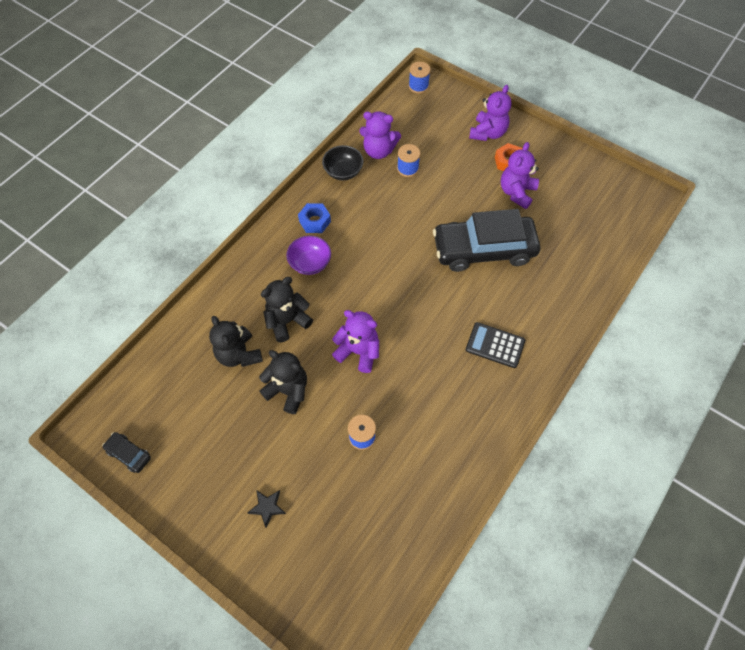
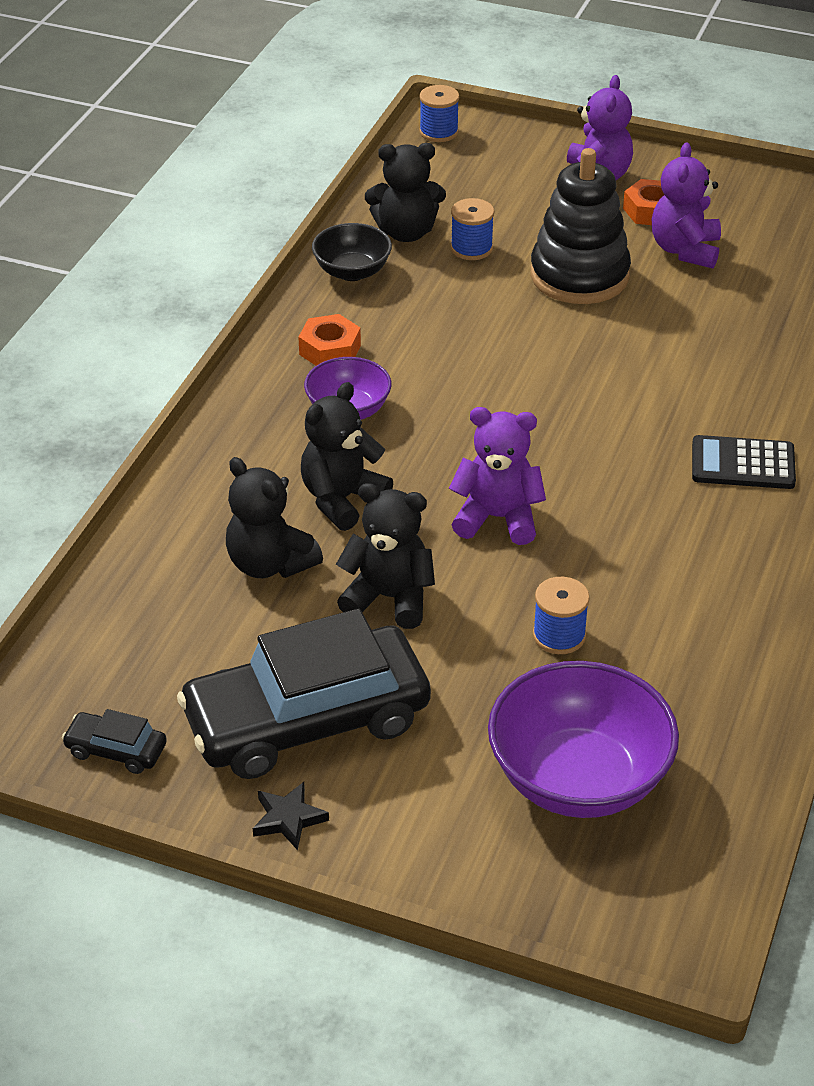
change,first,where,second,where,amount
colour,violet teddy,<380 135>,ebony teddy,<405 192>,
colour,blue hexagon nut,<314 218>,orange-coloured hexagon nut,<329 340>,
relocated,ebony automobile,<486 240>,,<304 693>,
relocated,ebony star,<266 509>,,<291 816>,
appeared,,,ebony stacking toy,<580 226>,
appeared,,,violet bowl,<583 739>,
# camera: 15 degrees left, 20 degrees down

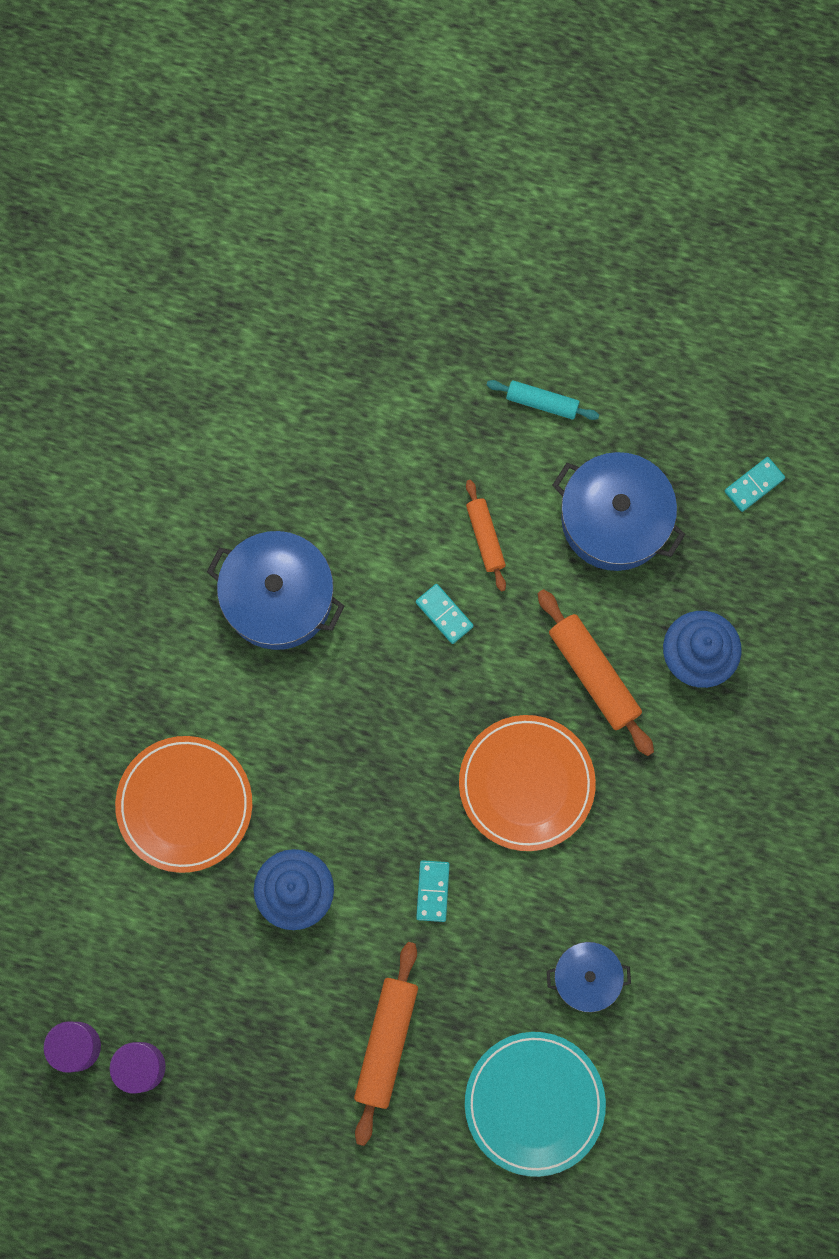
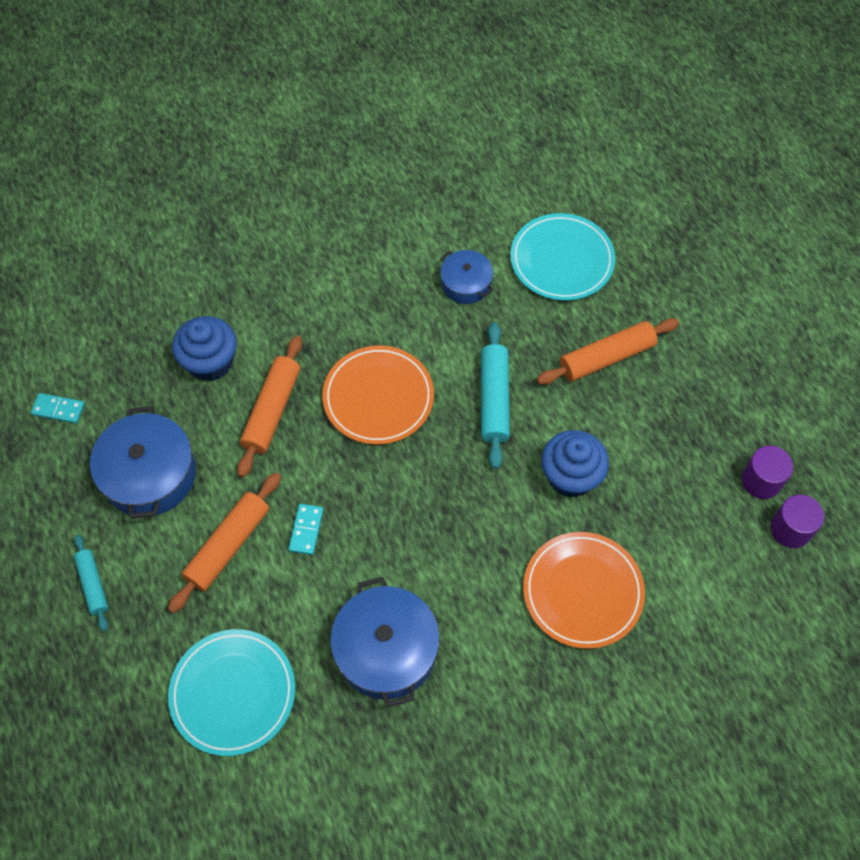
change,first,where,second,where,amount
size,orange-coloured pastry roller,<486 535>,,<224 543>,x1.64
exchanged,turquoise domino piece,<433 891>,turquoise pastry roller,<495 395>,
appeared,,,turquoise plate,<231 692>,
# camera: 130 degrees left, 15 degrees down

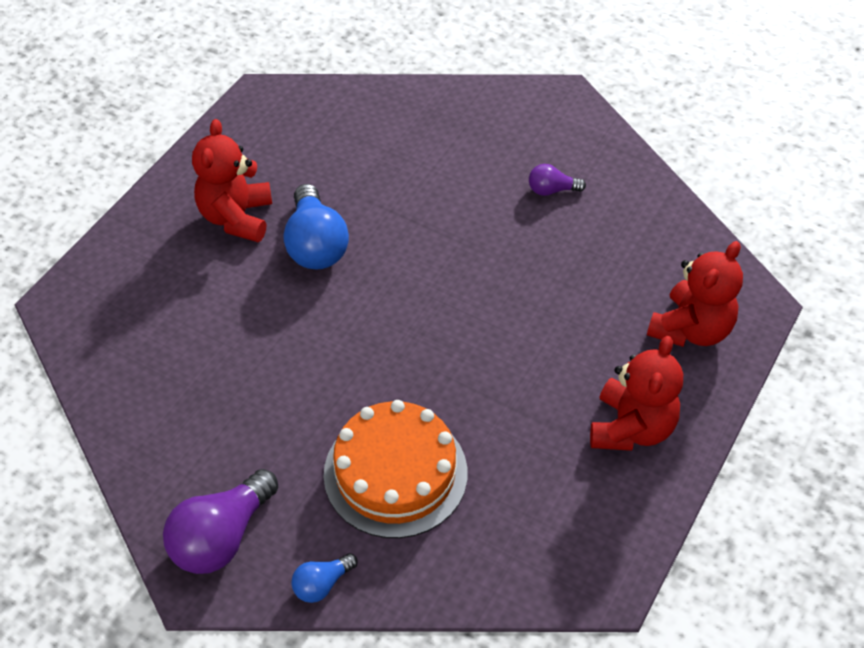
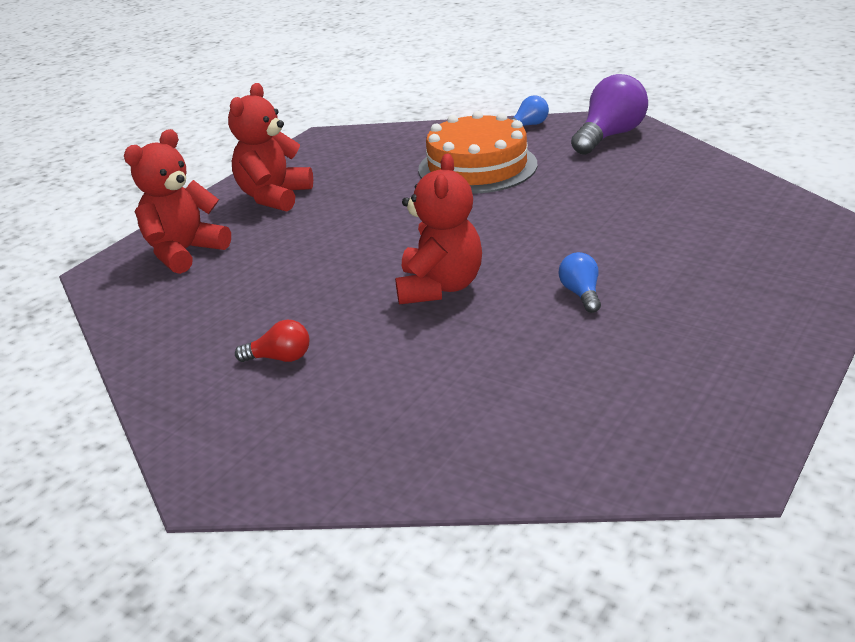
change,first,where,second,where,amount
relocated,red teddy,<232 180>,,<438 229>,
colour,violet light bulb,<557 180>,red light bulb,<272 341>,
size,blue light bulb,<316 226>,,<580 282>,x0.52
# camera: 175 degrees left, 20 degrees down

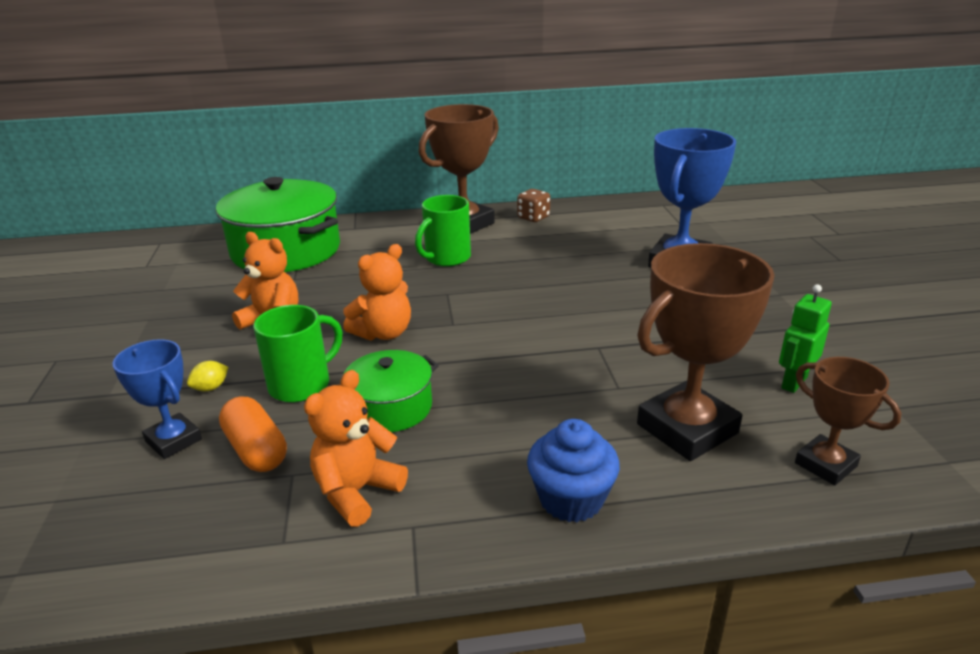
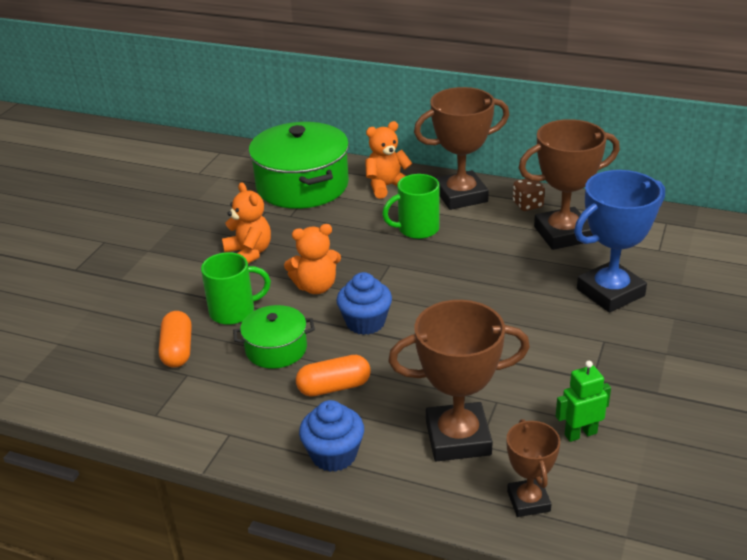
change,first,where,second,where,amount
missing,blue award cup,<157 399>,,,
missing,bright yellow toy lemon,<207 376>,,,
relocated,orange-coloured teddy,<356 448>,,<388 160>,
appeared,,,brown award cup,<569 184>,
appeared,,,blue fairy cake,<364 303>,
appeared,,,orange-coloured pill,<333 376>,
# camera: 30 degrees right, 5 degrees up

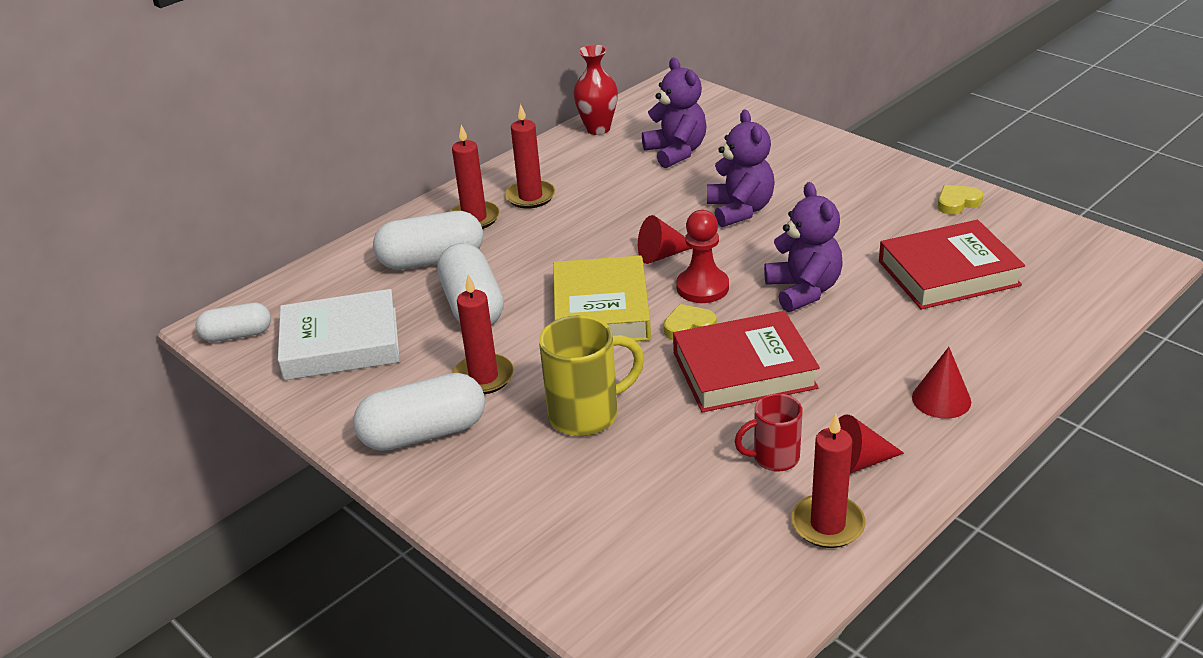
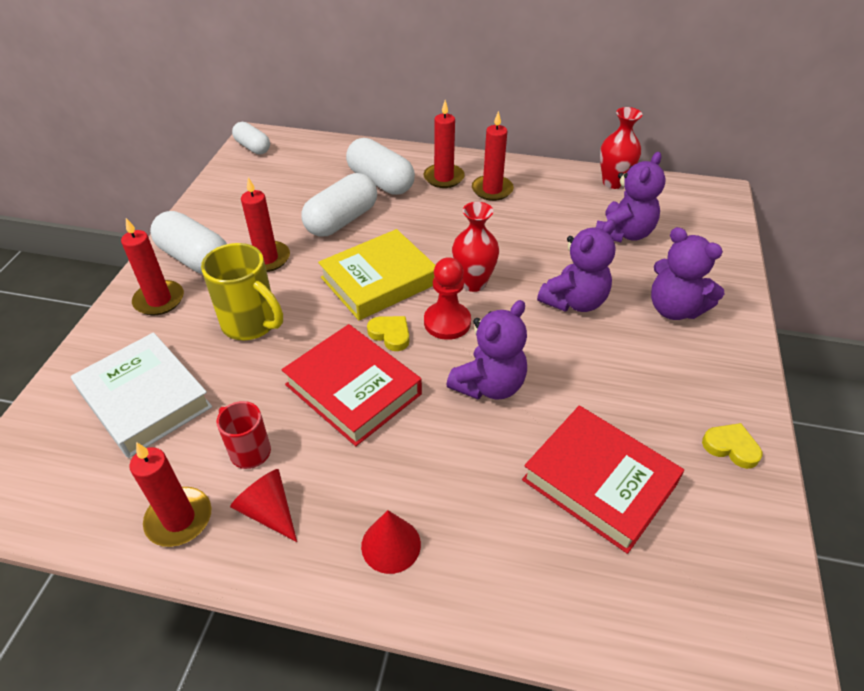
change,first,where,second,where,amount
exchanged,red cone,<665 239>,red tall vase,<475 247>,
relocated,snow-white book,<339 334>,,<141 395>,
appeared,,,red pillar candle,<152 266>,
appeared,,,violet teddy,<687 273>,
# camera: 55 degrees right, 10 degrees up

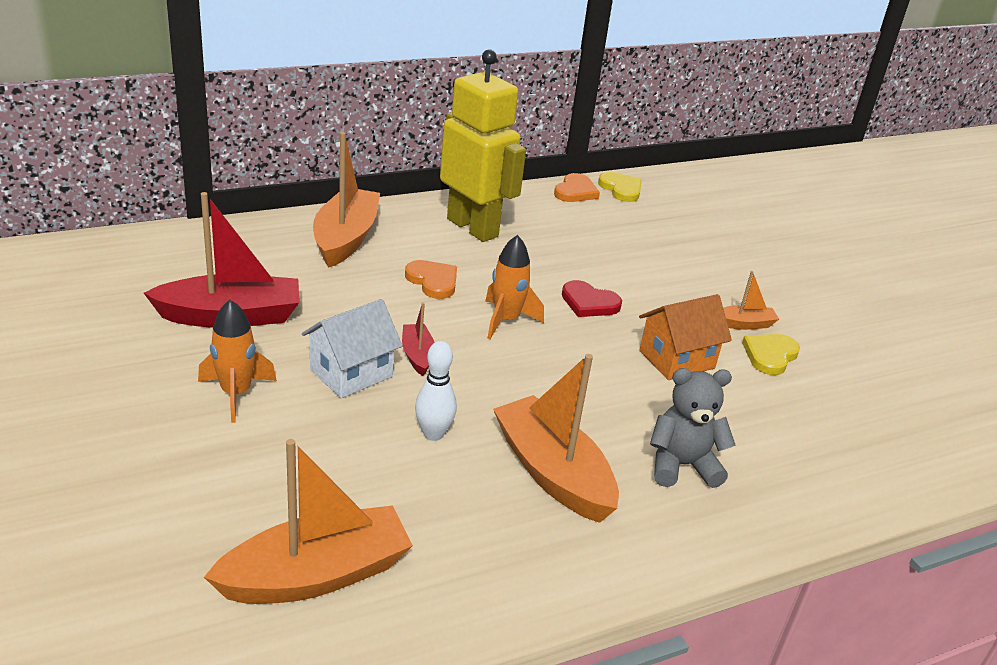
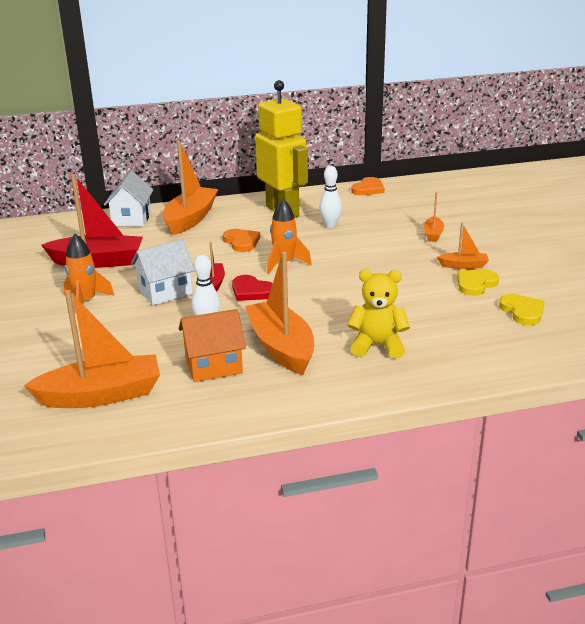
change,first,where,second,where,amount
relocated,bright yellow heart shape,<620 187>,,<522 309>,
relocated,red heart shape,<592 298>,,<252 288>,
relocated,orange-coloured cottage,<685 337>,,<212 345>,
colour,gray teddy,<693 428>,bright yellow teddy,<378 314>,
appeared,,,snow-white bowling pin,<330 197>,
appeared,,,snow-white cottage,<128 199>,
appeared,,,orange-coloured toy boat,<434 217>,
# camera: 15 degrees right, 5 degrees down

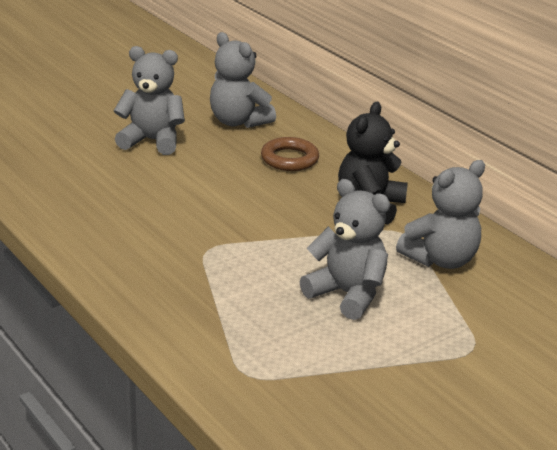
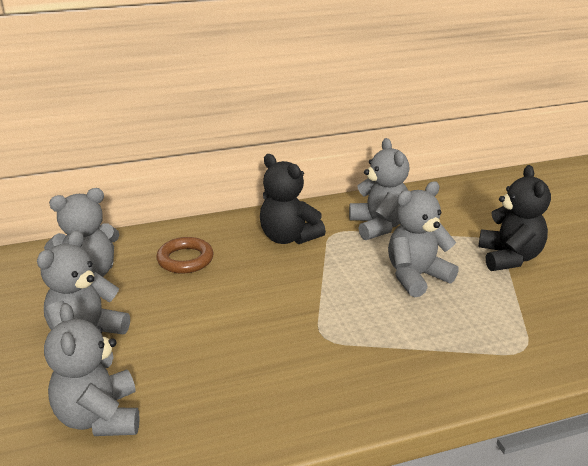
change,first,where,second,where,amount
appeared,,,ebony teddy,<515 218>,
appeared,,,gray teddy,<92 369>,
# camera: 70 degrees left, 0 degrees up

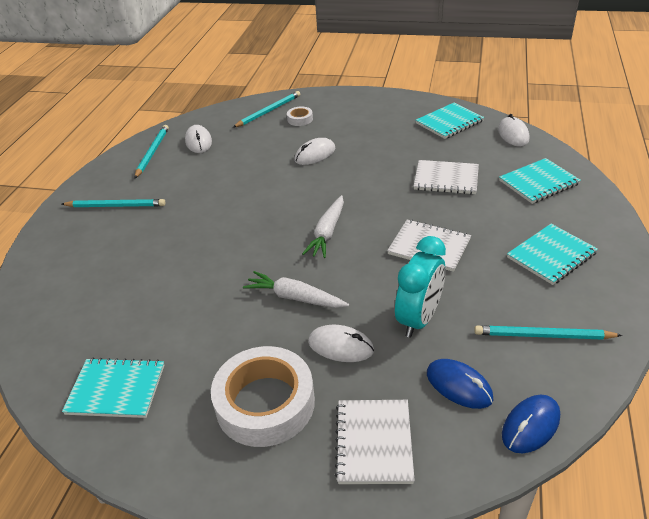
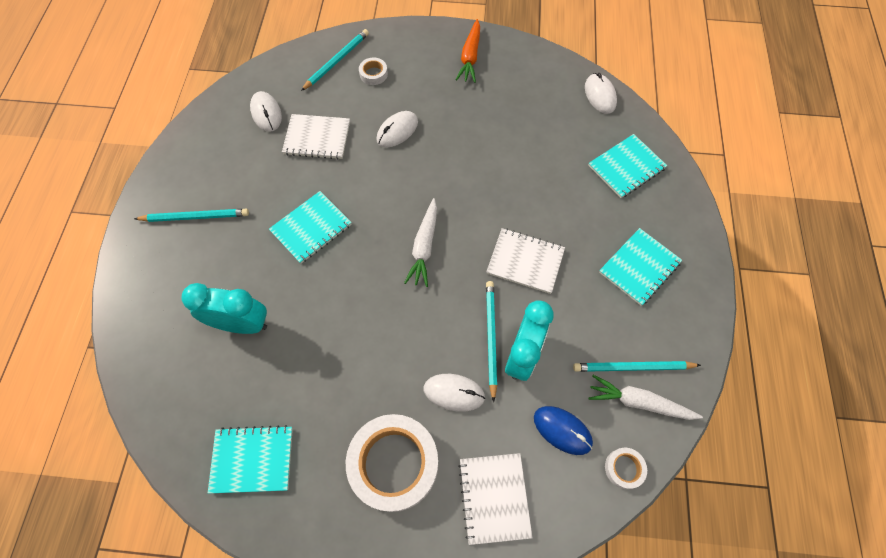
change,first,where,second,where,amount
relocated,turquoise notepad,<450 121>,,<310 227>,
relocated,turquoise pencil,<152 151>,,<491 341>,
relocated,snow-white notepad,<446 177>,,<316 137>,
relocated,snow-white toy carrot,<296 289>,,<645 397>,
exchanged,blue computer mouse,<531 424>,snow-white sticky tape,<626 468>,
appeared,,,orange-coloured toy carrot,<468 51>,
appeared,,,turquoise alarm clock,<224 308>,
# camera: 10 degrees left, 25 degrees up

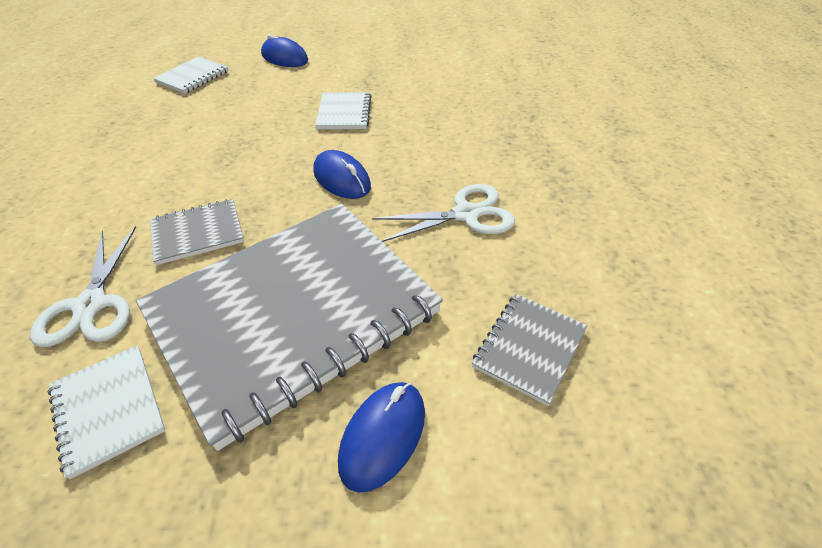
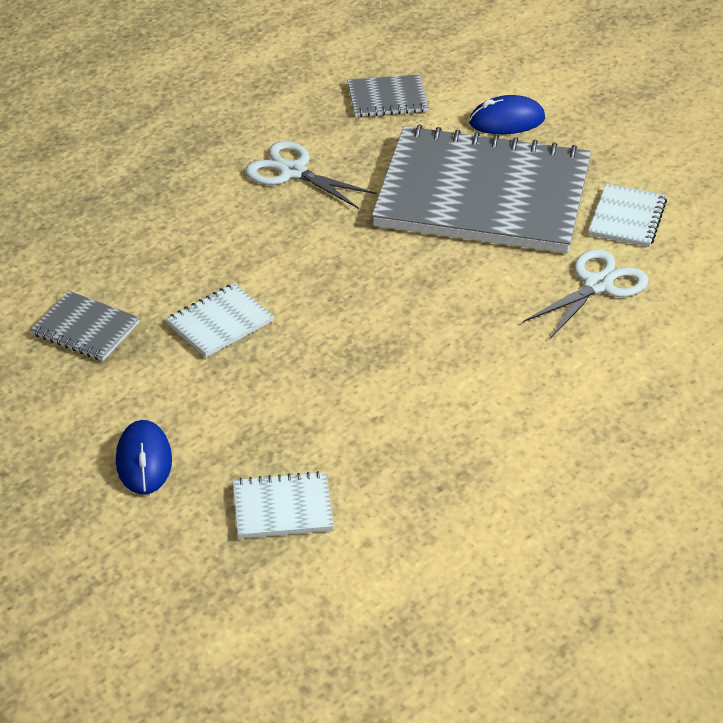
change,first,where,second,where,amount
missing,blue computer mouse,<342 174>,,,
relocated,gray notepad,<197 232>,,<85 326>,
# camera: 130 degrees left, 5 degrees down

